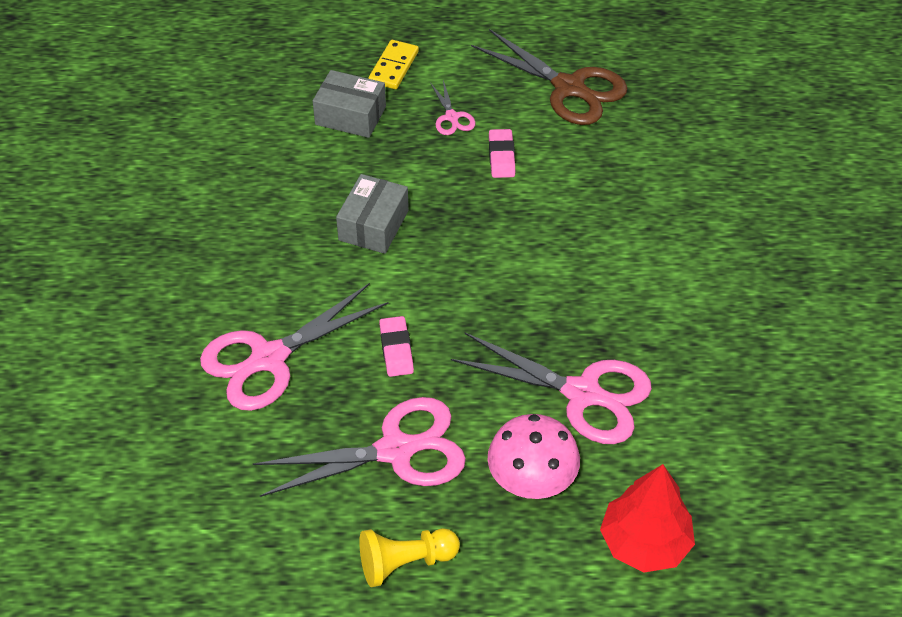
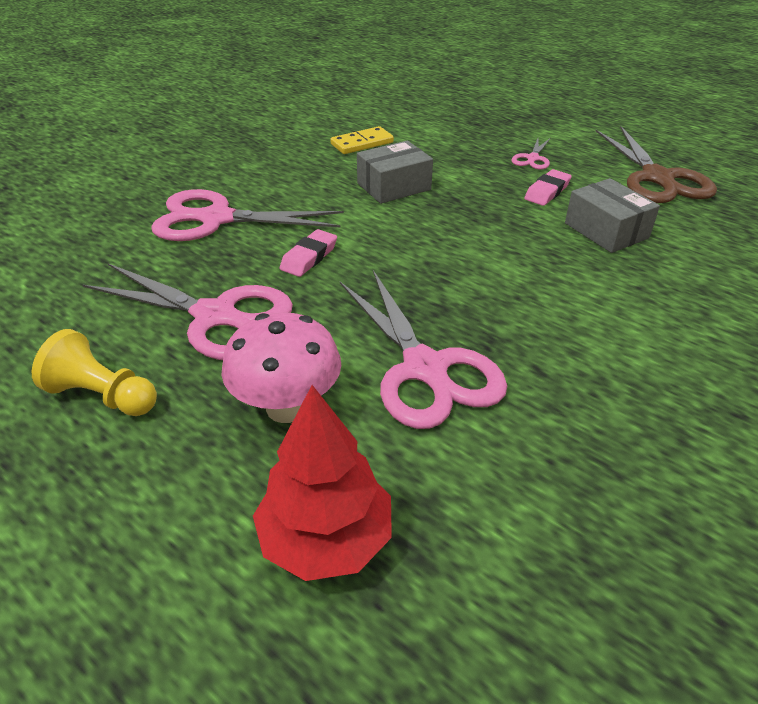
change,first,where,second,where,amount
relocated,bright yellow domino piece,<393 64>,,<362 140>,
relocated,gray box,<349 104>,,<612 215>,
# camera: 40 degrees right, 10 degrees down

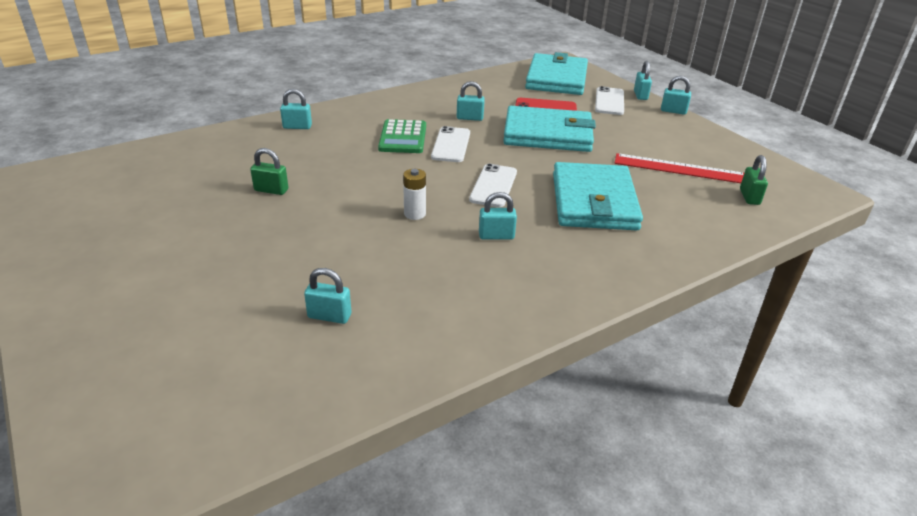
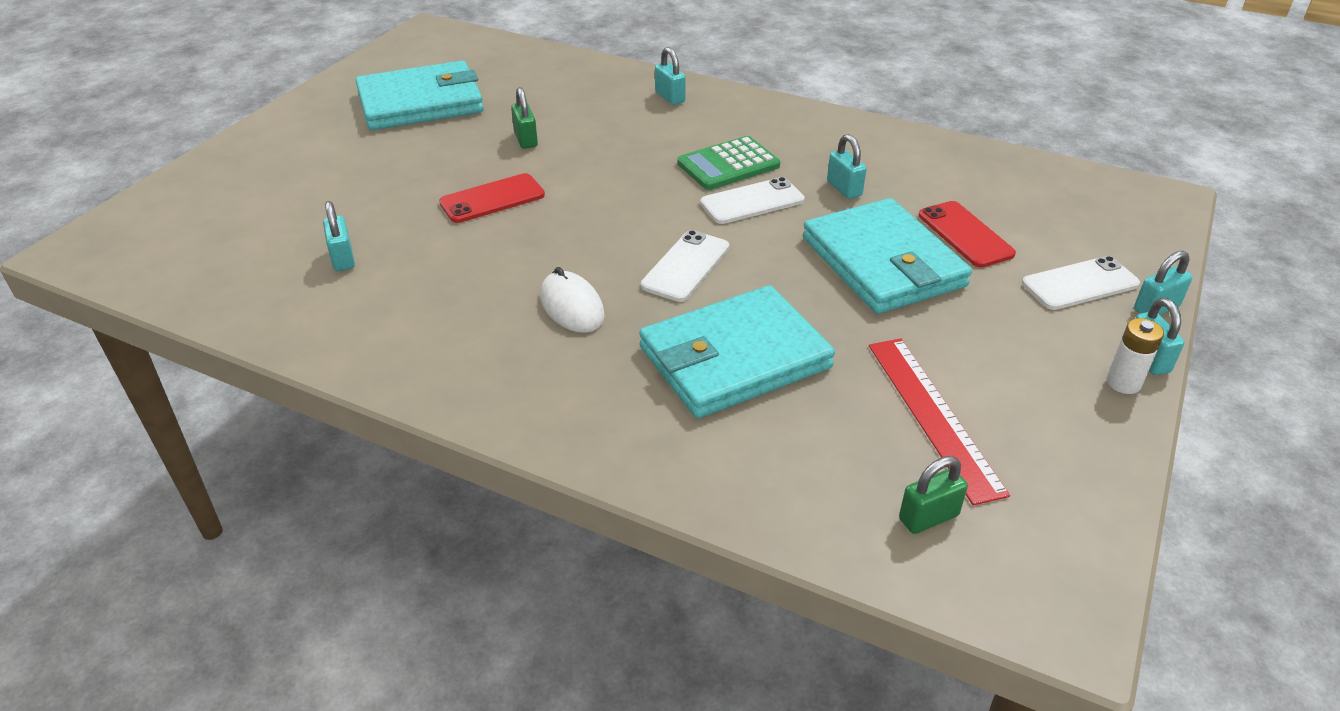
change,first,where,second,where,amount
relocated,turquoise wallet,<556 73>,,<419 95>,
spun,snow-white mobile phone,<493 185>,,<685 266>,45 degrees counterclockwise
relocated,snow-white power cell,<414 194>,,<1135 356>,
exchanged,turquoise small lock,<498 216>,snow-white computer mouse,<572 300>,
appeared,,,red mobile phone,<492 198>,
# camera: 60 degrees right, 5 degrees up

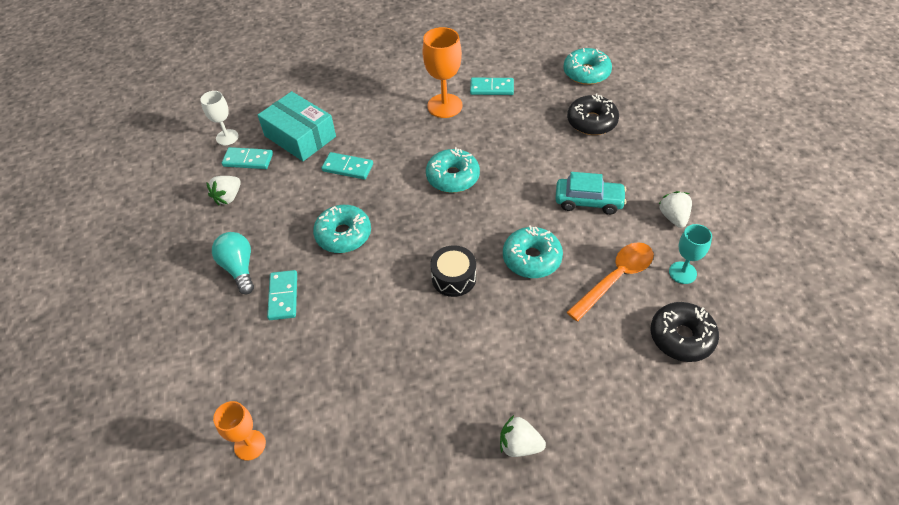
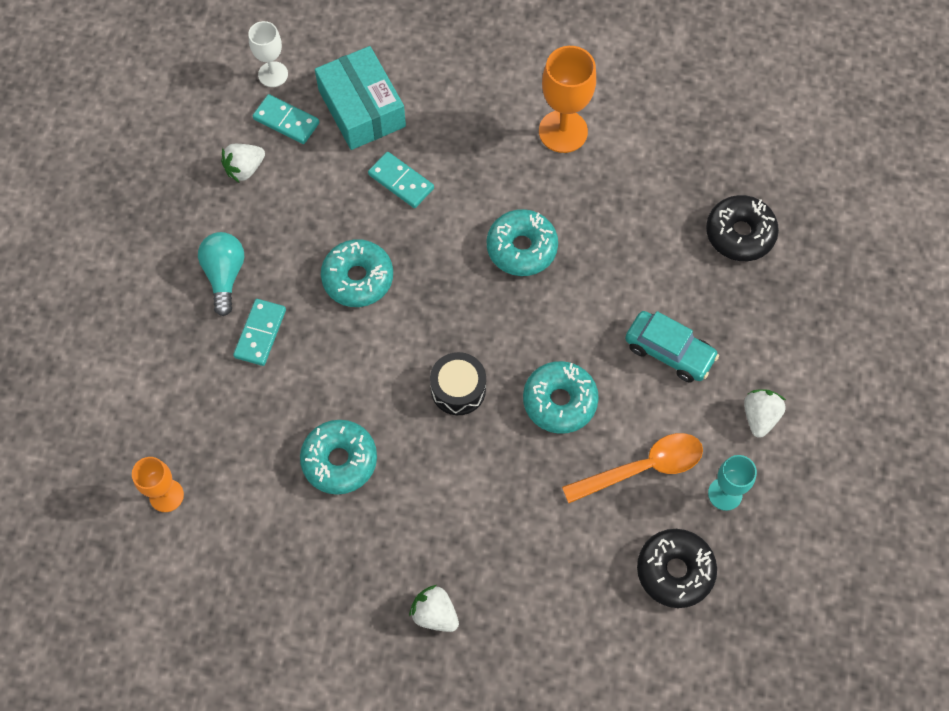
change,first,where,second,where,amount
relocated,turquoise doughnut,<587 66>,,<338 457>,
missing,turquoise domino piece,<492 86>,,,
# camera: 20 degrees right, 15 degrees up

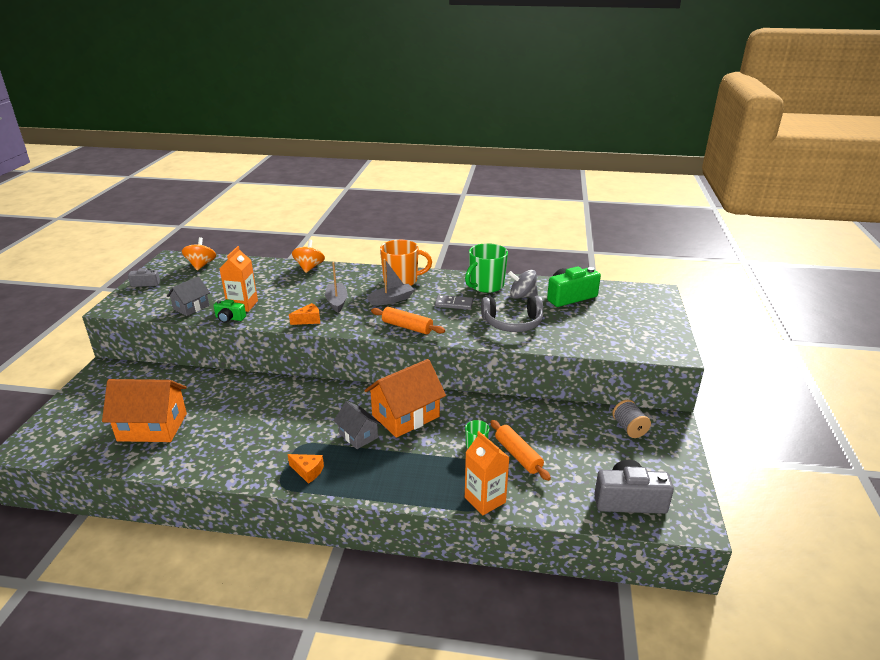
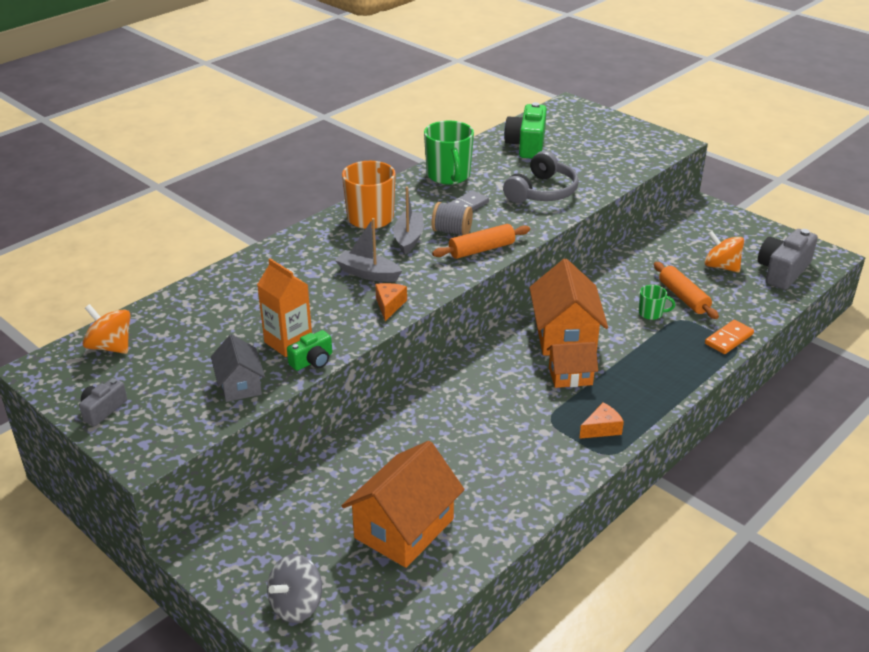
change,first,where,second,where,amount
relocated,orange-coloured toy top,<308 256>,,<724 251>,
relocated,gray toy top,<523 284>,,<294 588>,
relocated,gray spool,<631 419>,,<452 218>,
colour,gray cottage,<357 425>,orange-coloured cottage,<572 365>,
spun,orange-coloured pastry roller,<520 450>,,<686 290>,60 degrees clockwise
exchanged,orange-coloured milk carton,<487 473>,orange-coloured domino piece,<729 337>,
# camera: 55 degrees left, 5 degrees up

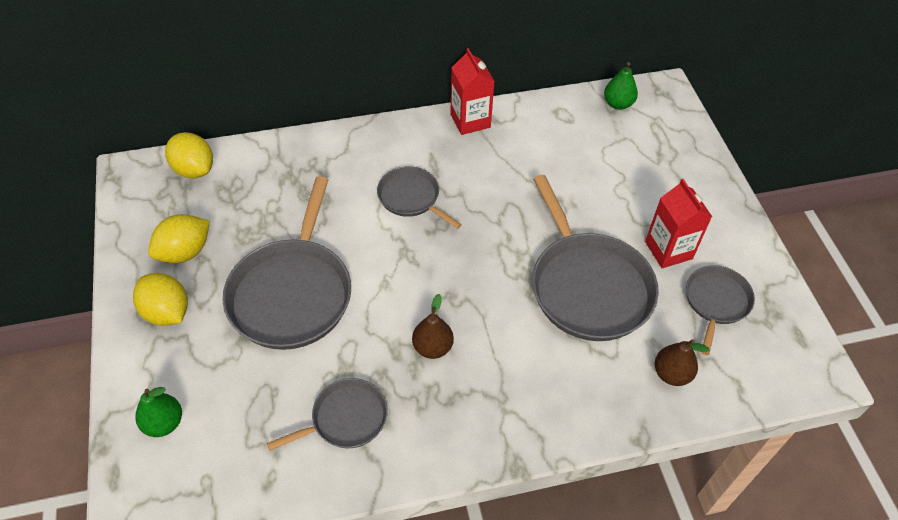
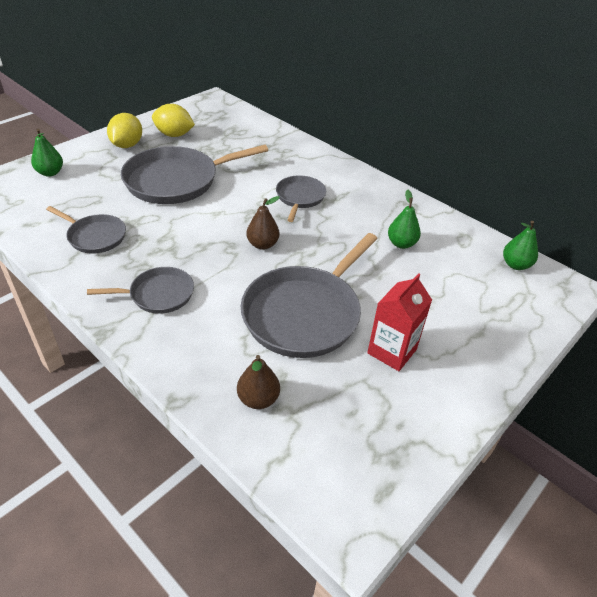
change,first,where,second,where,amount
missing,red milk carton,<472 91>,,,
missing,bright yellow toy lemon,<189 155>,,,
relocated,gray skillet,<720 310>,,<140 290>,
relocated,brown pear fruit,<433 326>,,<263 223>,
appeared,,,emerald pear fruit,<404 219>,
# camera: 55 degrees right, 10 degrees down

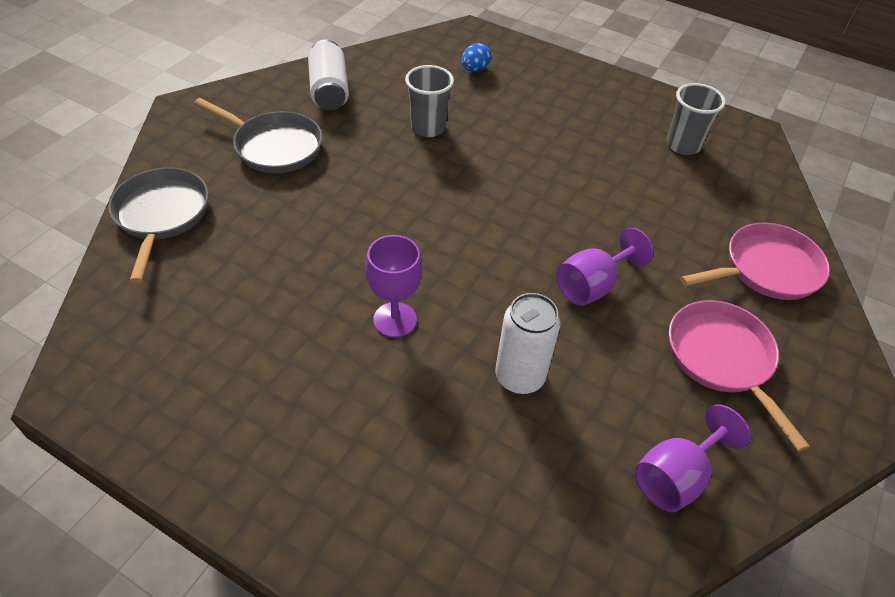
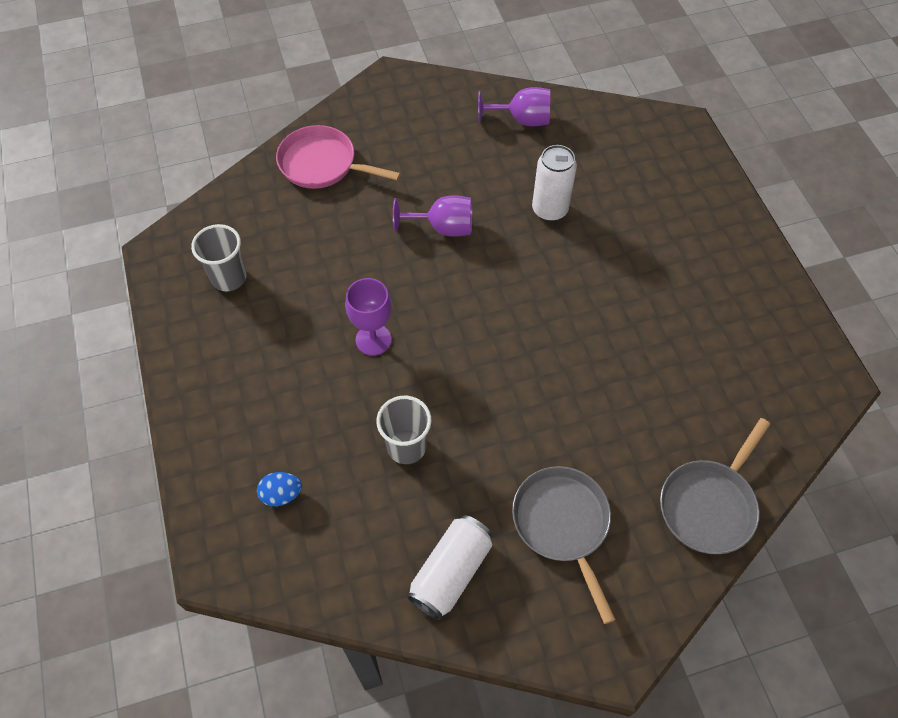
change,first,where,second,where,amount
relocated,violet chalice,<393 286>,,<368 317>,
missing,rose-pink skillet,<739 376>,,,
# camera: 135 degrees left, 10 degrees up

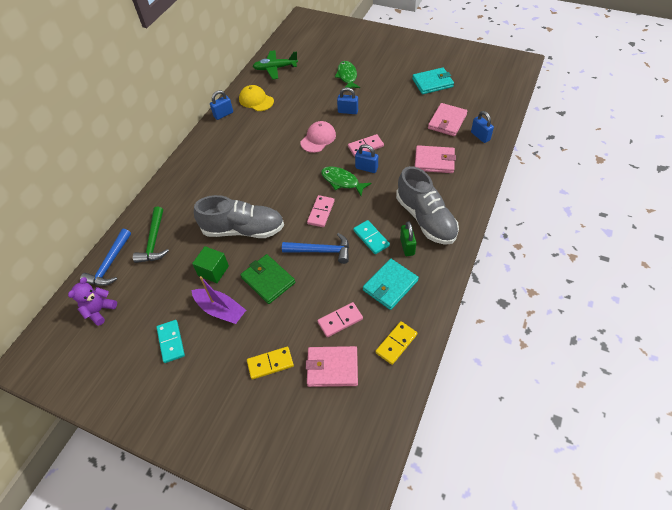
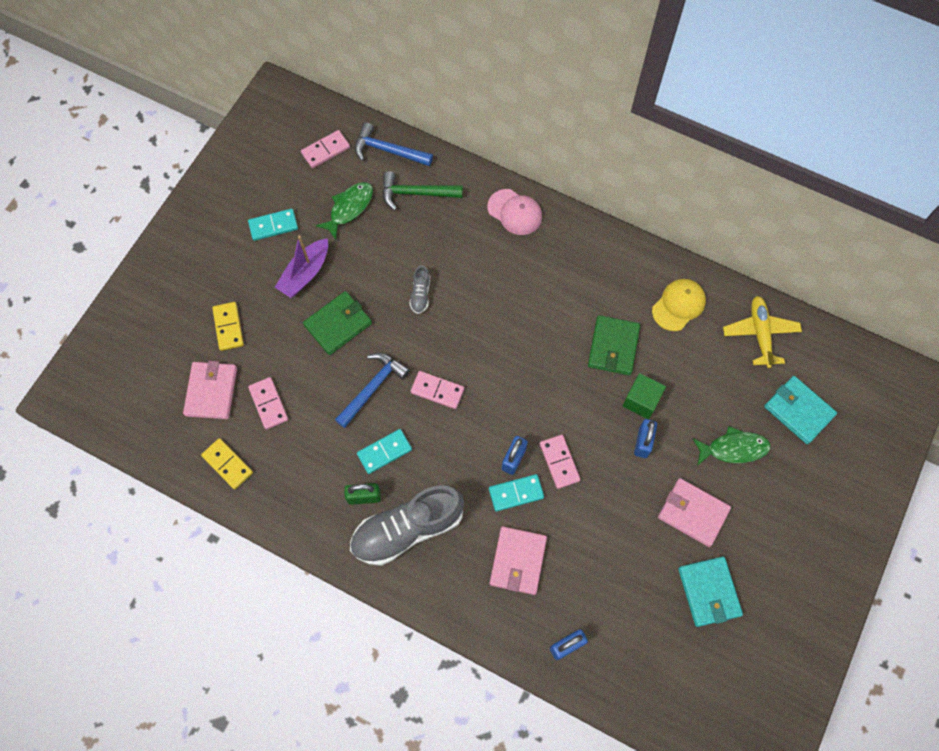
change,first,where,second,where,amount
colour,emerald aeroplane,<275 64>,bright yellow aeroplane,<762 332>,
missing,blue small lock,<221 105>,,,
relocated,rose-pink wallet,<448 119>,,<694 512>,
relocated,rose-pink peaked cap,<318 137>,,<514 212>,
relocated,emerald fish figure,<346 181>,,<344 211>,
size,gray shoe,<239 216>,,<419 289>,x0.43
spun,blue carpenter's hammer,<315 248>,,<372 390>,150 degrees counterclockwise
relocated,emerald solid cube,<210 264>,,<644 396>,
relocated,turquoise wallet,<391 284>,,<800 410>,
exchanged,violet teddy,<92 301>,rose-pink domino piece,<325 149>,
appeared,,,emerald wallet,<614 345>,
appeared,,,turquoise domino piece,<516 492>,
# camera: 90 degrees right, 15 degrees up

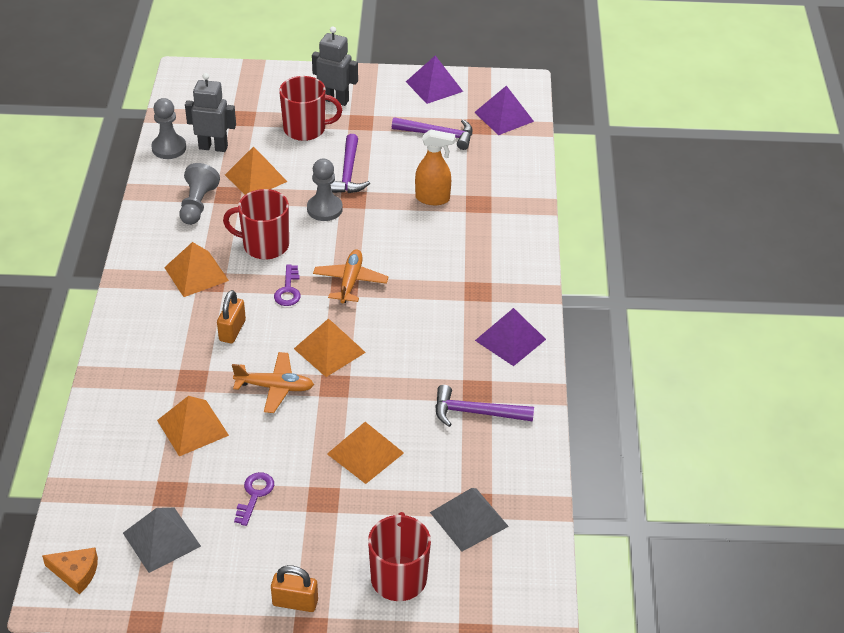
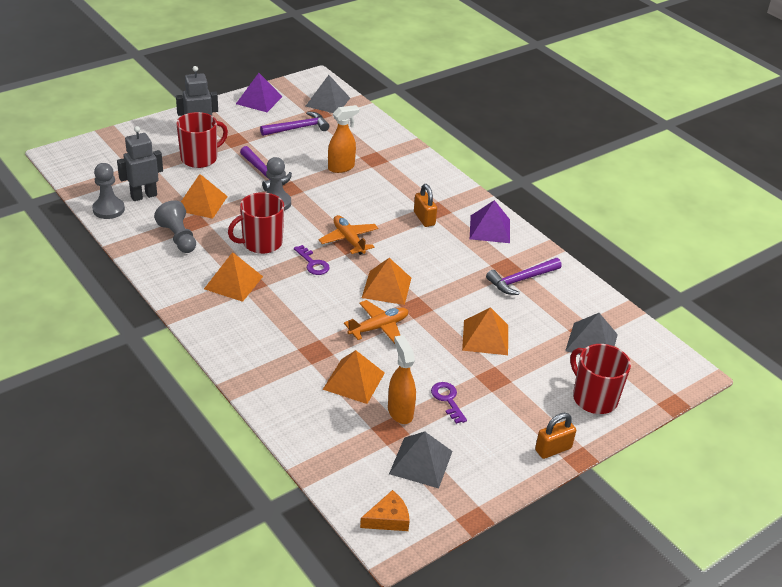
change,first,where,second,where,amount
colour,violet pyramid,<504 110>,gray pyramid,<328 94>,
relocated,orange-coloured small lock,<231 316>,,<425 205>,
appeared,,,orange-coloured sprayer,<402 379>,
# camera: 40 degrees left, 5 degrees down

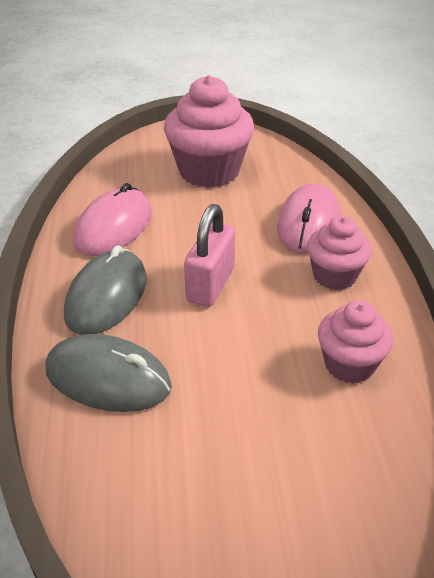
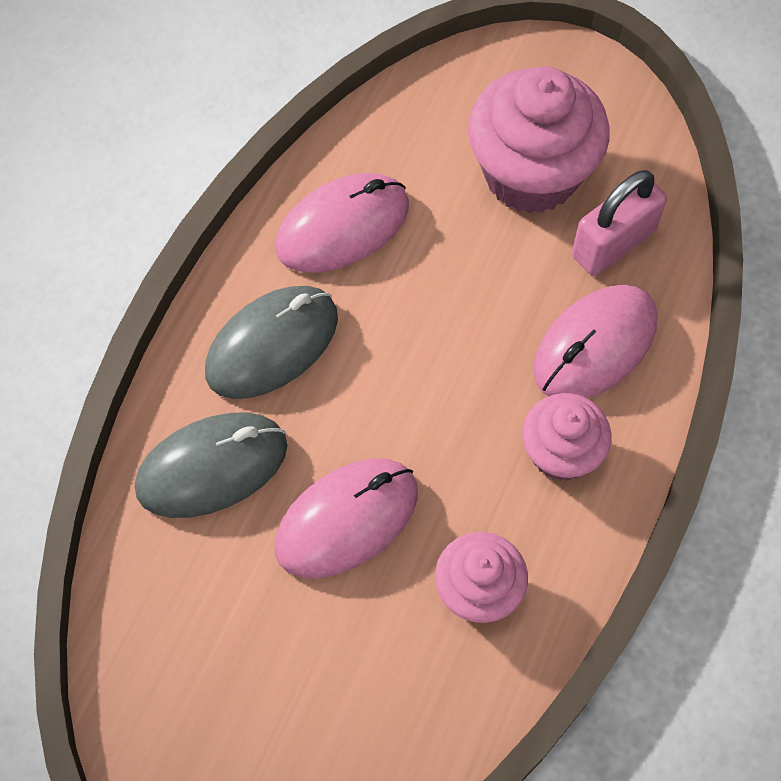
change,first,where,second,where,amount
relocated,rose-pink small lock,<209 255>,,<619 223>,
spun,gray computer mouse,<108 373>,,<211 465>,75 degrees counterclockwise
appeared,,,rose-pink computer mouse,<346 518>,
# camera: 30 degrees right, 25 degrees up

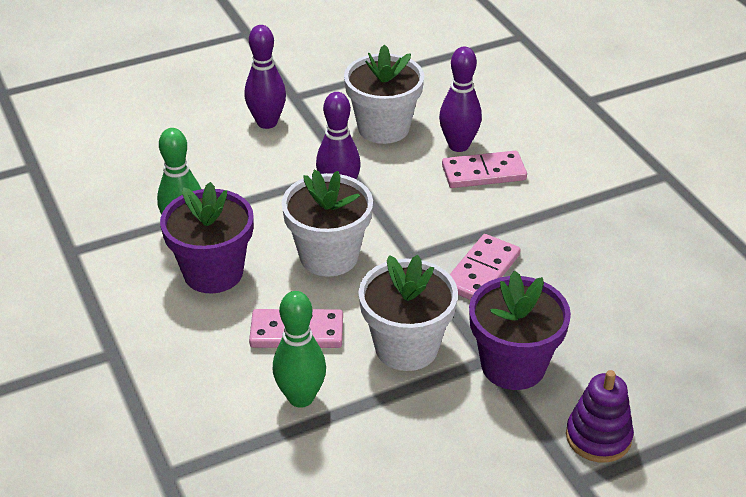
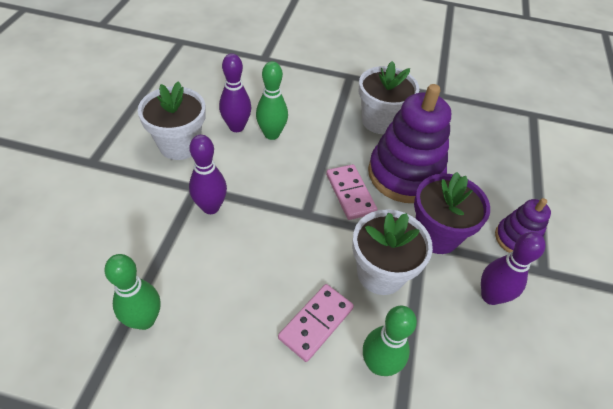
change,first,where,second,where,amount
relocated,violet bowling pin,<265 77>,,<513 268>,
exchanged,rose-pink domino piece,<484 169>,emerald bowling pin,<272 100>,
relocated,snow-white potted plant,<327 223>,,<389 97>,
missing,violet potted plant,<207 237>,,,
appeared,,,violet stacking toy,<409 143>,
# camera: 55 degrees left, 10 degrees up

